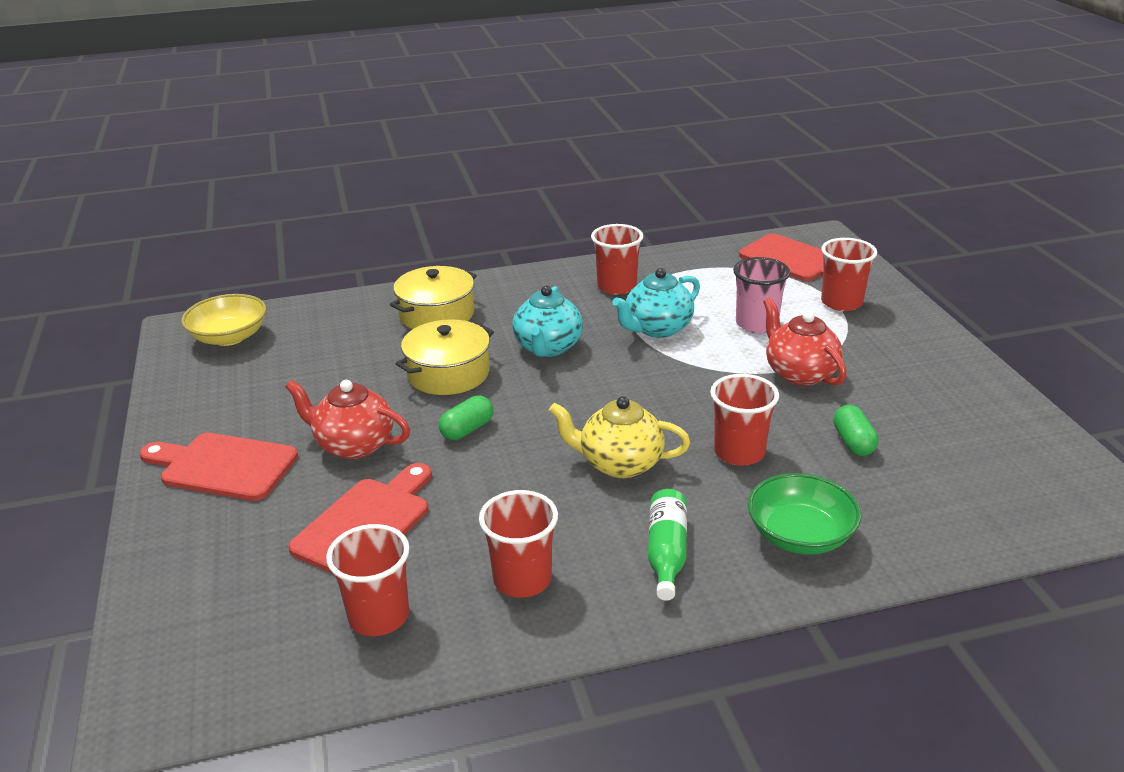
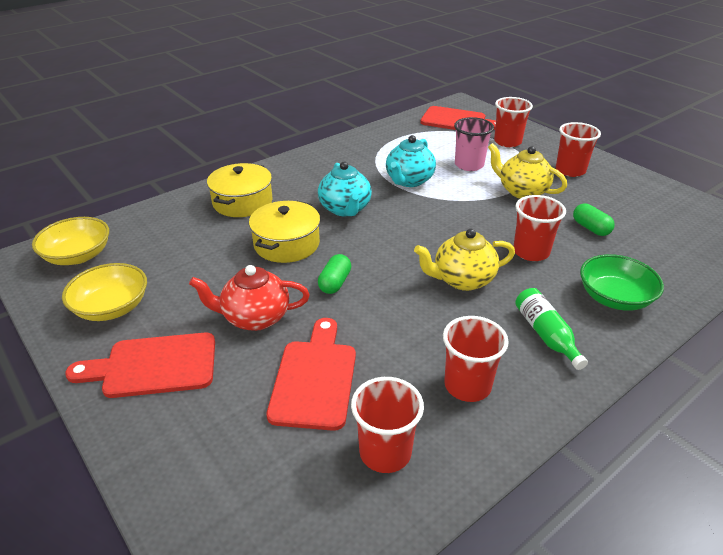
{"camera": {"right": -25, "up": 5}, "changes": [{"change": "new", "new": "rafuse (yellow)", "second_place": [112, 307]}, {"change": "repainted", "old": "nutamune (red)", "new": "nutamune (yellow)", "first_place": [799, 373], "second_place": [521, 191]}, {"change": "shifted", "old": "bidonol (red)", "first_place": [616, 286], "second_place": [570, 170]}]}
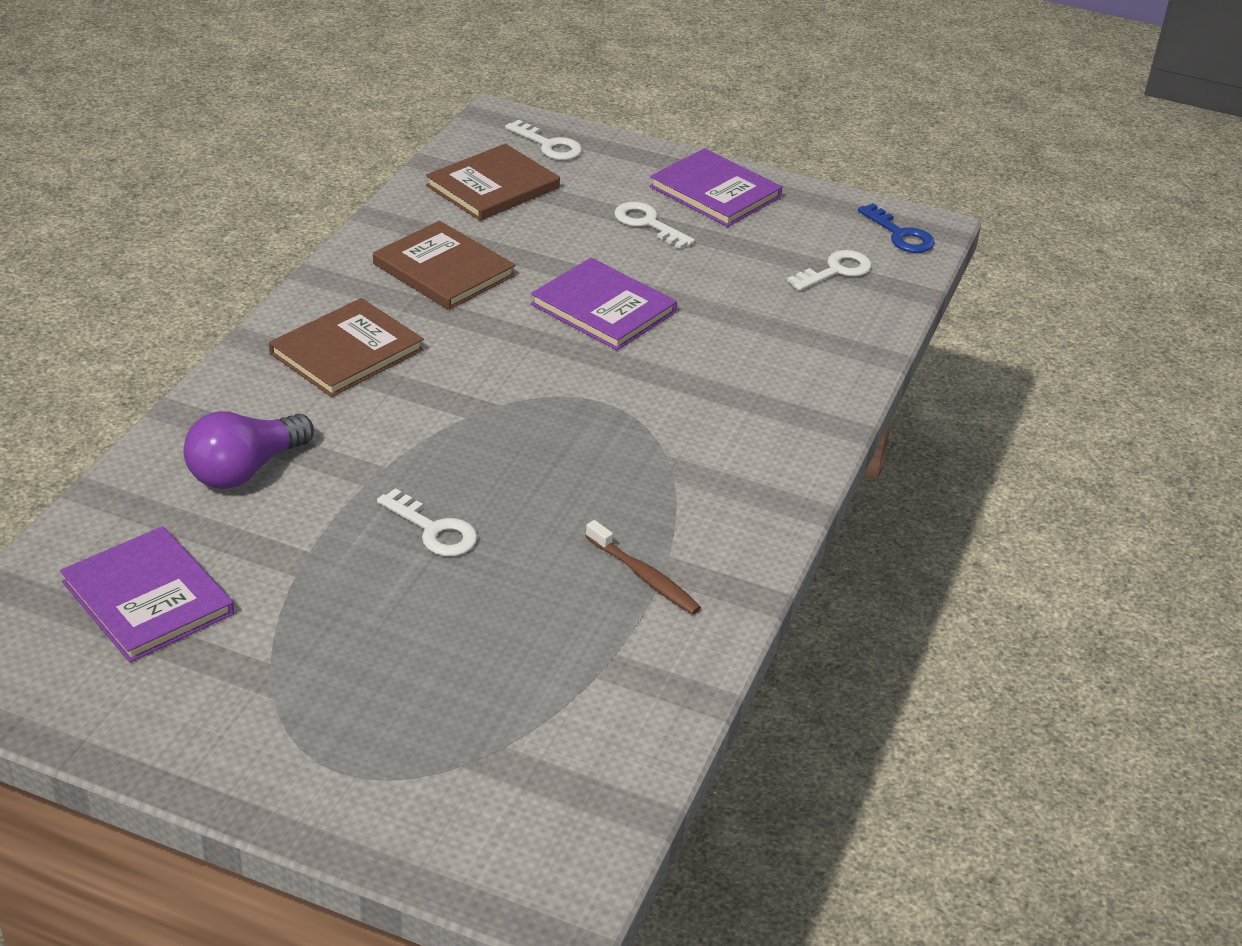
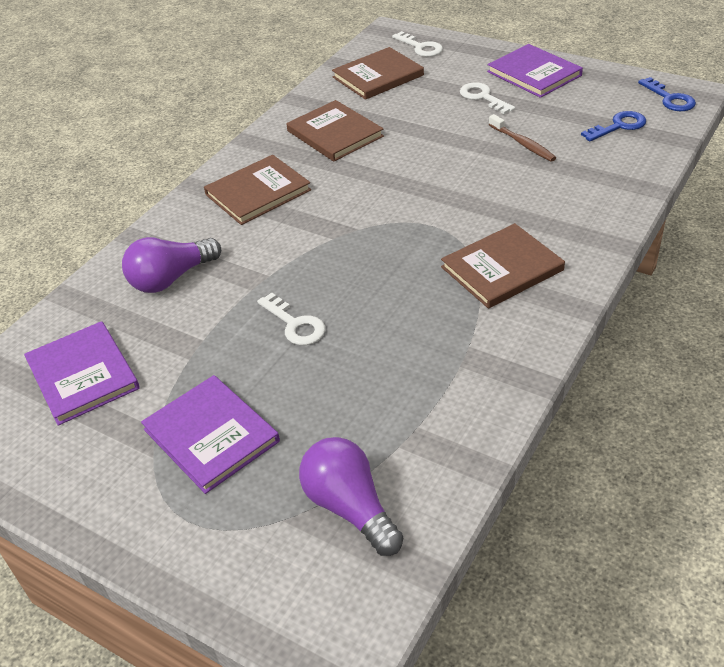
{"camera": {"right": 15, "up": 5}, "changes": [{"change": "shifted", "old": "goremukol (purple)", "first_place": [603, 308], "second_place": [211, 435]}, {"change": "new", "new": "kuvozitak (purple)", "second_place": [350, 507]}, {"change": "new", "new": "goremukol (brown)", "second_place": [502, 269]}, {"change": "shifted", "old": "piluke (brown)", "first_place": [644, 576], "second_place": [522, 143]}, {"change": "repainted", "old": "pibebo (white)", "new": "pibebo (blue)", "first_place": [836, 271], "second_place": [618, 126]}]}
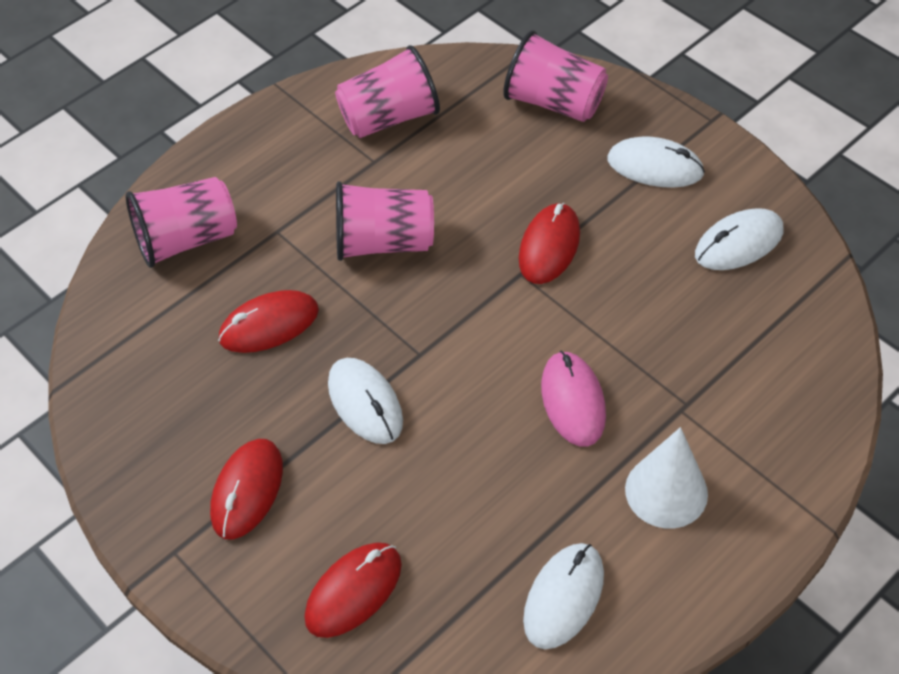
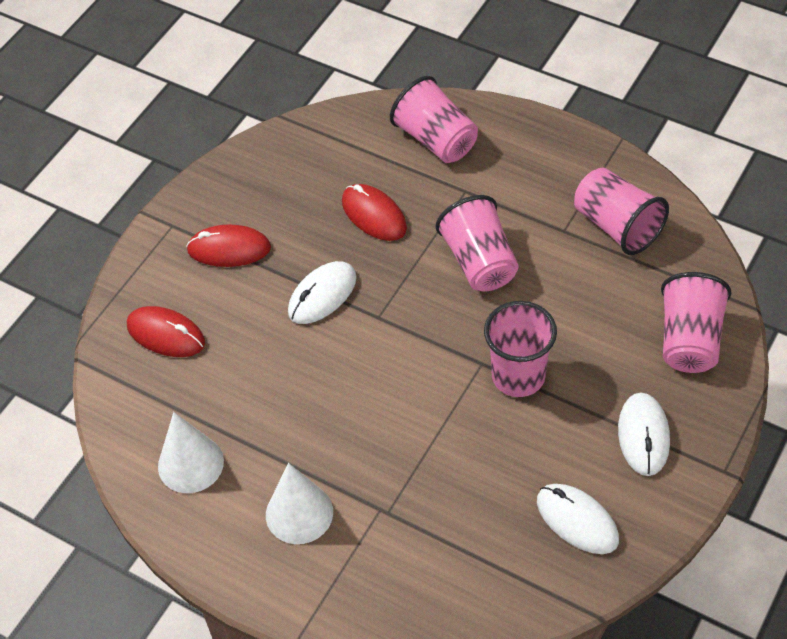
{"camera": {"right": 75, "up": 0}, "changes": [{"change": "swapped", "old": "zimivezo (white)", "new": "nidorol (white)", "first_place": [563, 597], "second_place": [190, 463]}, {"change": "swapped", "old": "zimivezo (red)", "new": "bidonol (pink)", "first_place": [549, 246], "second_place": [518, 376]}, {"change": "gone", "old": "zimivezo (pink)", "first_place": [573, 401]}]}
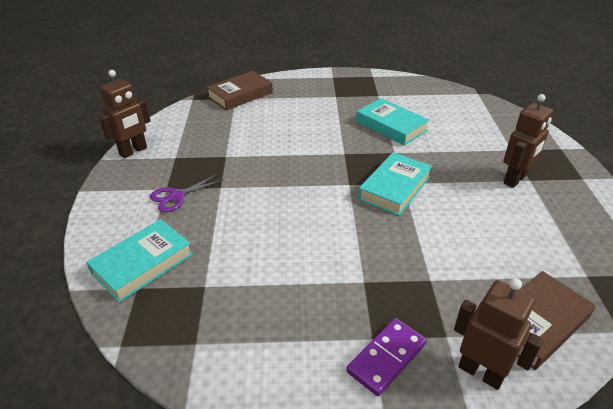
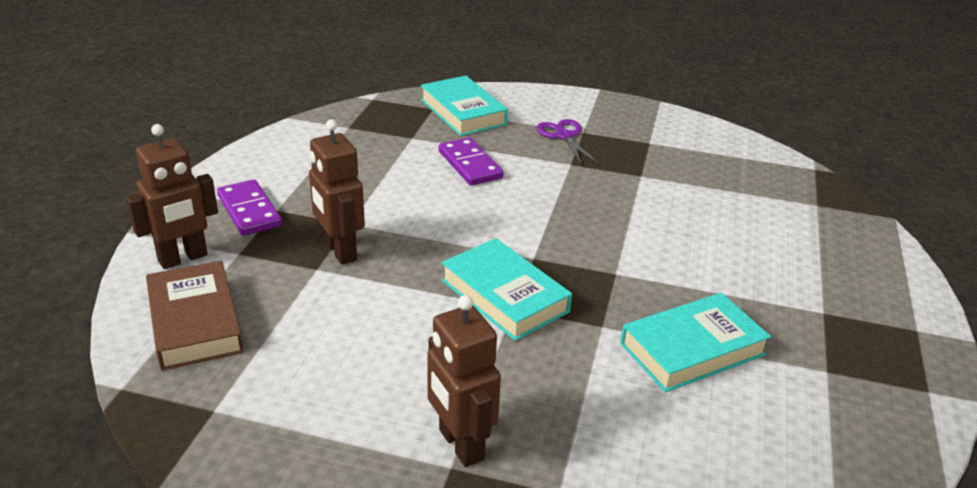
{"camera": {"right": 105, "up": -5}, "changes": [{"change": "shifted", "old": "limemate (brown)", "first_place": [133, 151], "second_place": [340, 251]}, {"change": "new", "new": "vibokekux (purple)", "second_place": [470, 165]}, {"change": "gone", "old": "goremukol (brown)", "first_place": [240, 95]}]}
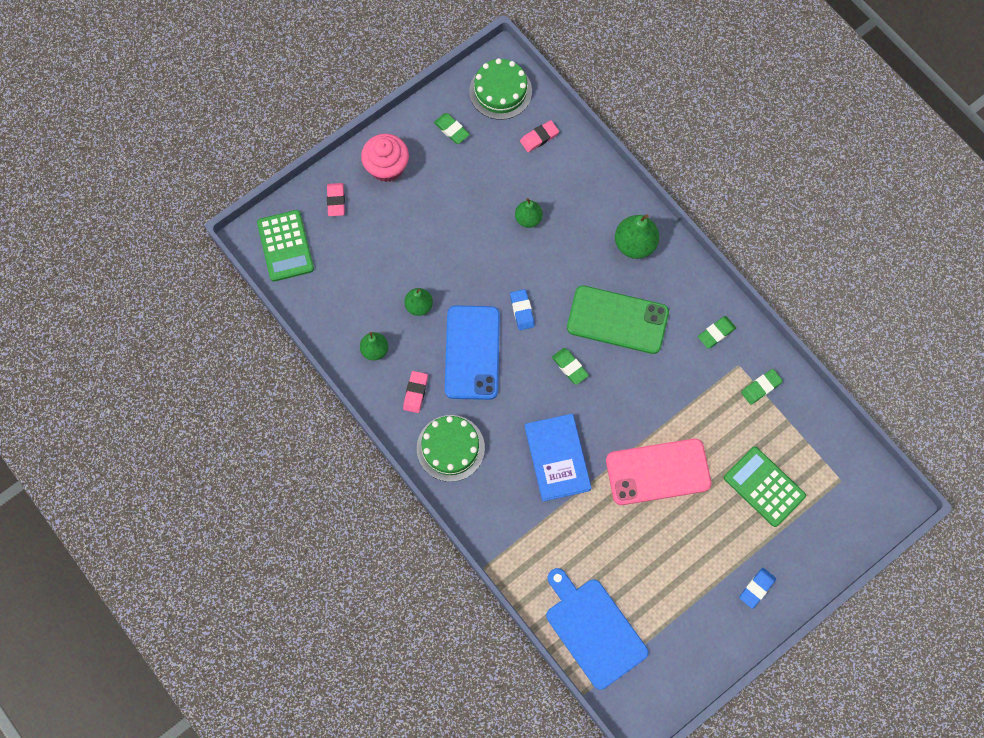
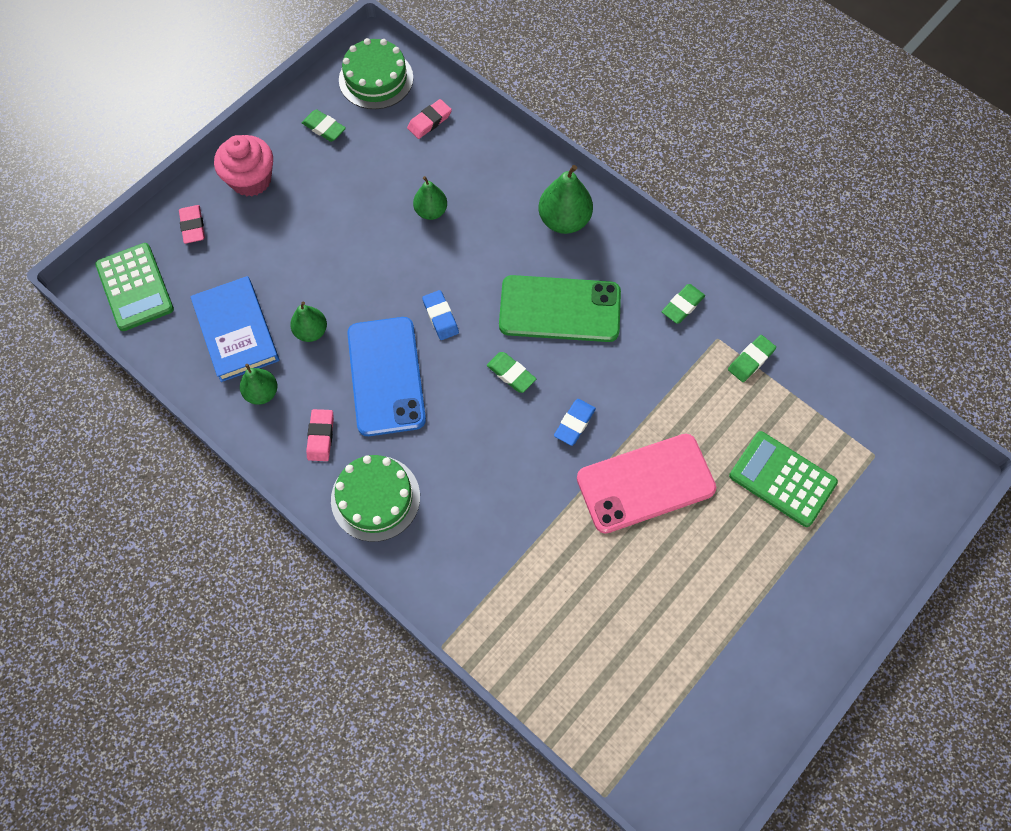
{"camera": {"right": -10, "up": -5}, "changes": [{"change": "shifted", "old": "goremukol (blue)", "first_place": [557, 458], "second_place": [236, 331]}, {"change": "shifted", "old": "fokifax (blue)", "first_place": [756, 588], "second_place": [574, 423]}, {"change": "gone", "old": "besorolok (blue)", "first_place": [593, 629]}]}
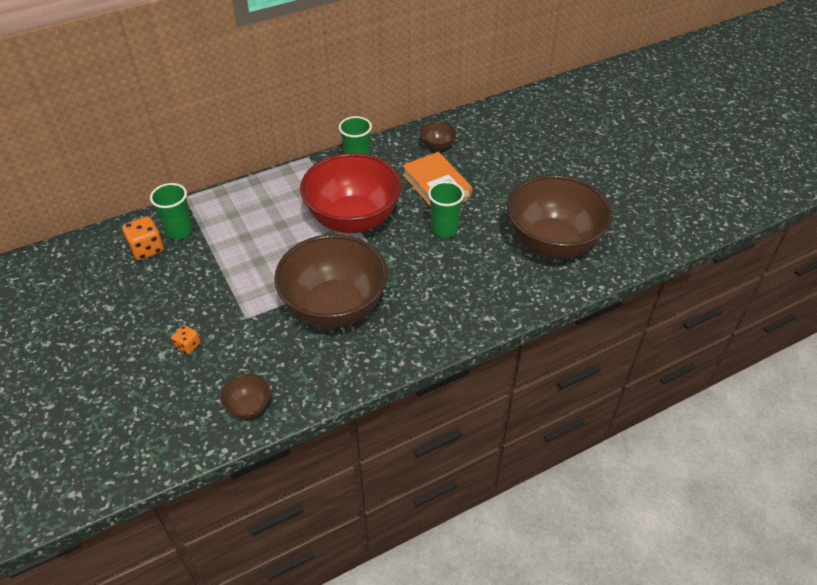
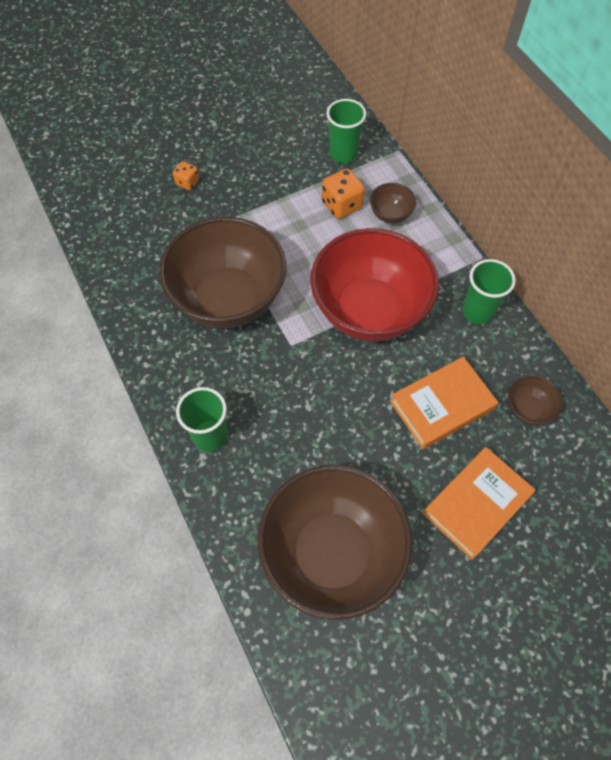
{"camera": {"right": 90, "up": 15}, "changes": [{"change": "shifted", "old": "bidonol (green)", "first_place": [444, 229], "second_place": [210, 435]}, {"change": "shifted", "old": "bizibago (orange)", "first_place": [147, 249], "second_place": [341, 205]}, {"change": "shifted", "old": "rafuse (brown)", "first_place": [249, 407], "second_place": [390, 214]}, {"change": "new", "new": "goremukol (orange)", "second_place": [476, 504]}]}
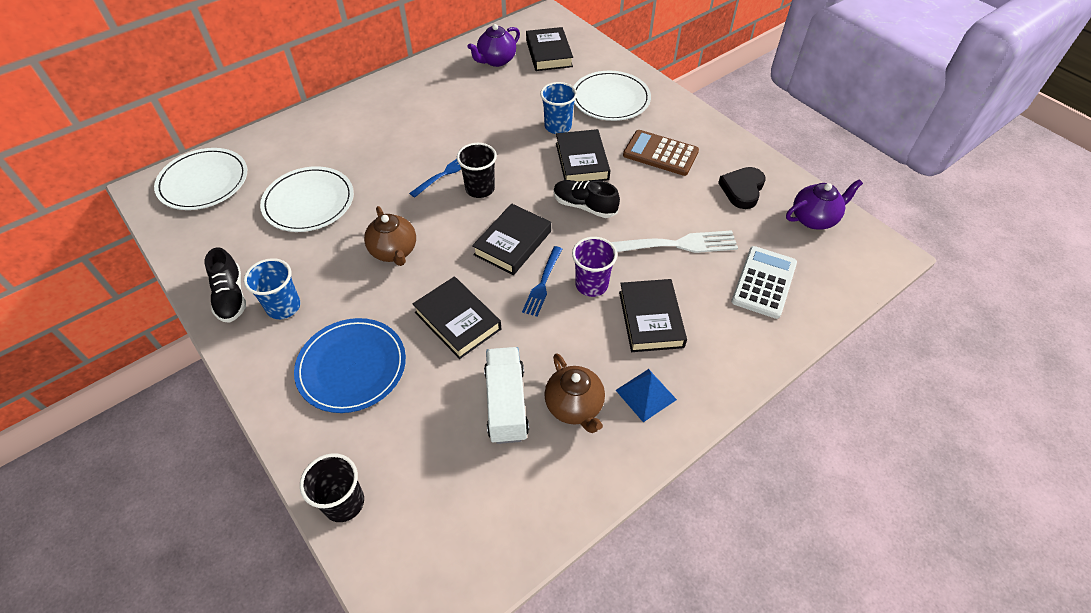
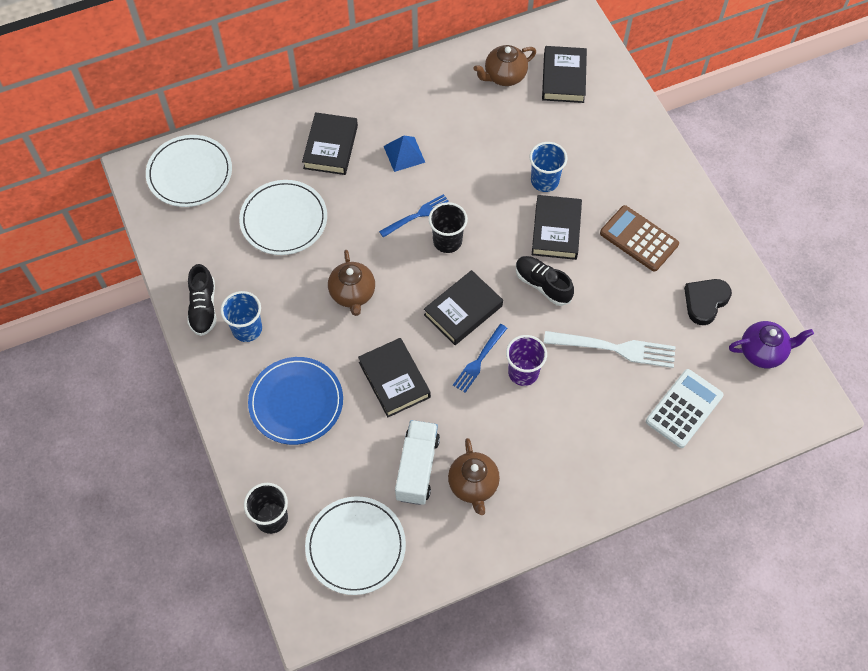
{"camera": {"right": 15, "up": 10}, "changes": [{"change": "shifted", "old": "goremukol (black)", "first_place": [650, 319], "second_place": [330, 147]}, {"change": "shifted", "old": "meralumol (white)", "first_place": [610, 99], "second_place": [355, 546]}, {"change": "shifted", "old": "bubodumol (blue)", "first_place": [646, 395], "second_place": [404, 154]}, {"change": "repainted", "old": "nutamune (purple)", "new": "nutamune (brown)", "first_place": [496, 60], "second_place": [504, 76]}]}
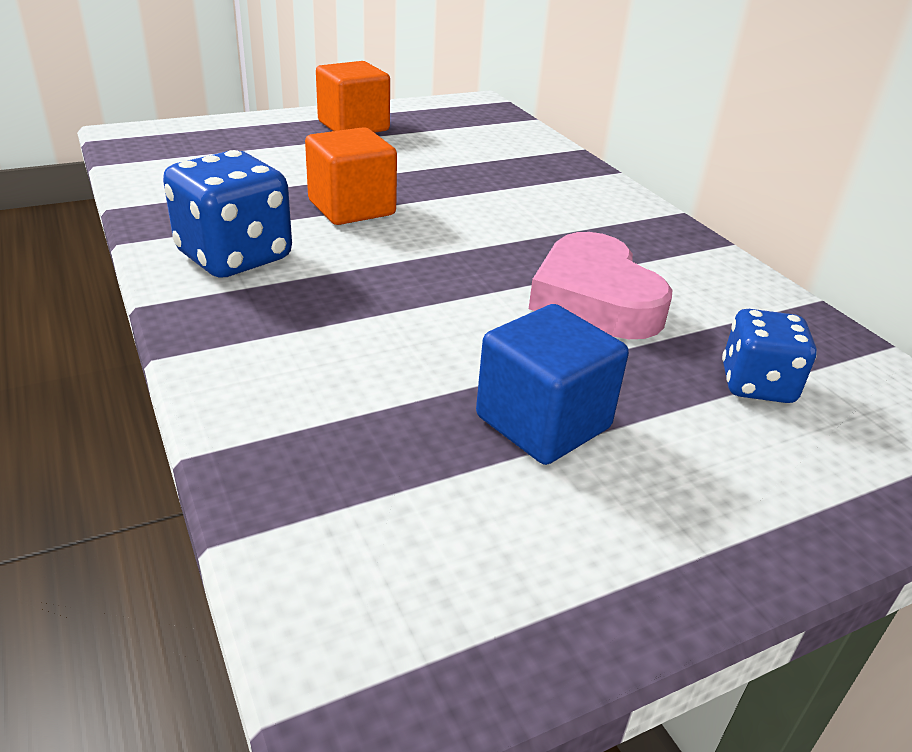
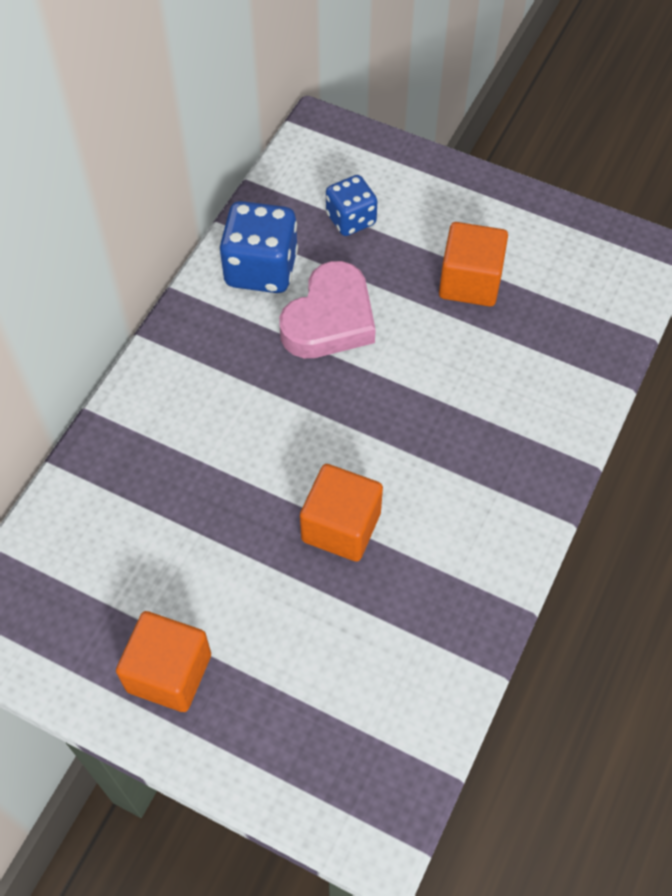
{"camera": {"right": -125, "up": 25}, "changes": [{"change": "shifted", "old": "bizibago (blue)", "first_place": [234, 257], "second_place": [261, 269]}, {"change": "repainted", "old": "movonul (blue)", "new": "movonul (orange)", "first_place": [543, 422], "second_place": [470, 282]}]}
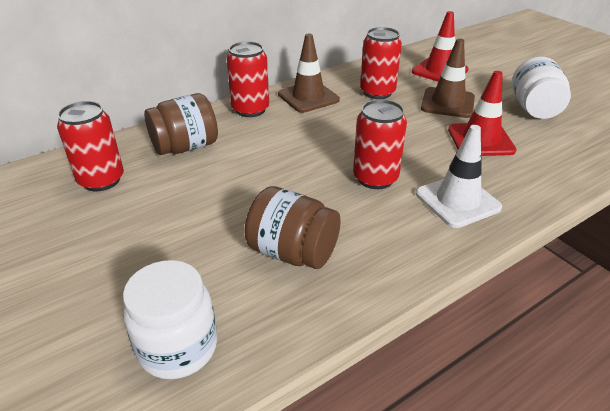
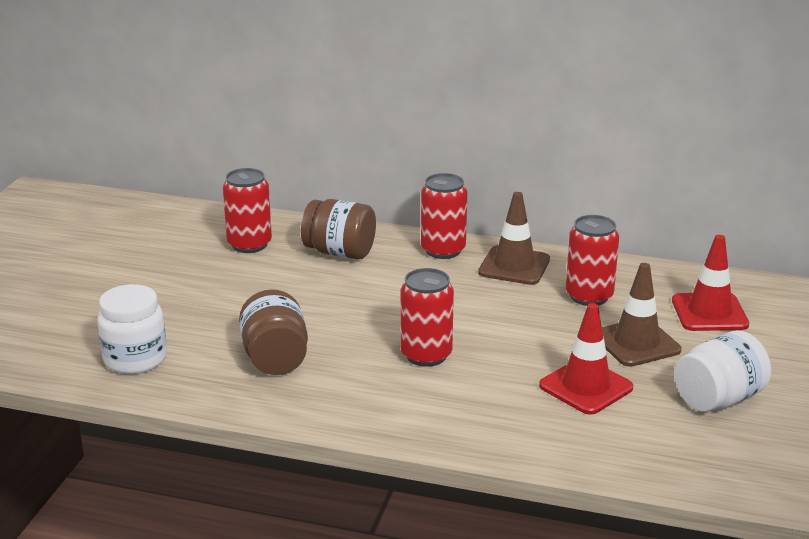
{"camera": {"right": 50, "up": -10}, "changes": [{"change": "gone", "old": "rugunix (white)", "first_place": [457, 201]}]}
